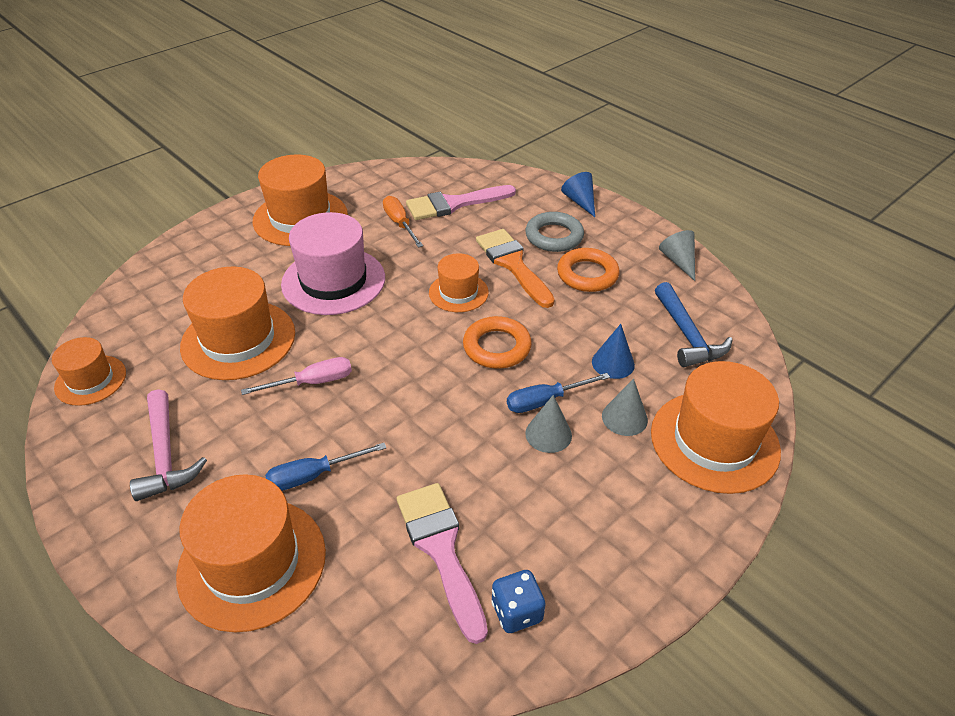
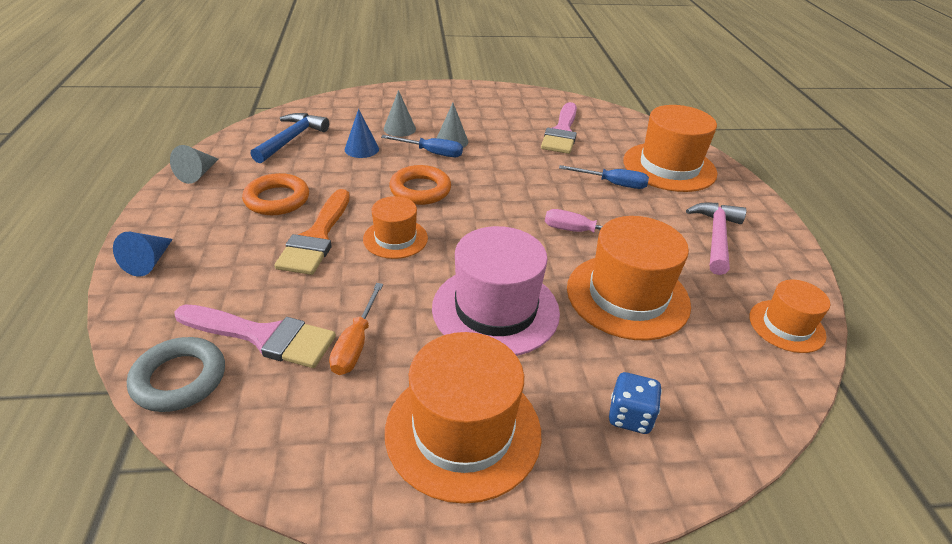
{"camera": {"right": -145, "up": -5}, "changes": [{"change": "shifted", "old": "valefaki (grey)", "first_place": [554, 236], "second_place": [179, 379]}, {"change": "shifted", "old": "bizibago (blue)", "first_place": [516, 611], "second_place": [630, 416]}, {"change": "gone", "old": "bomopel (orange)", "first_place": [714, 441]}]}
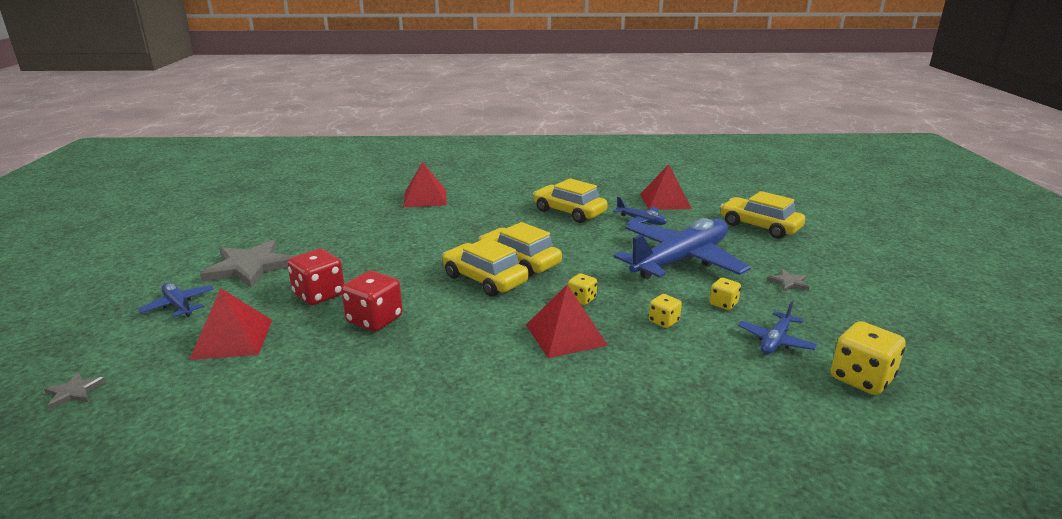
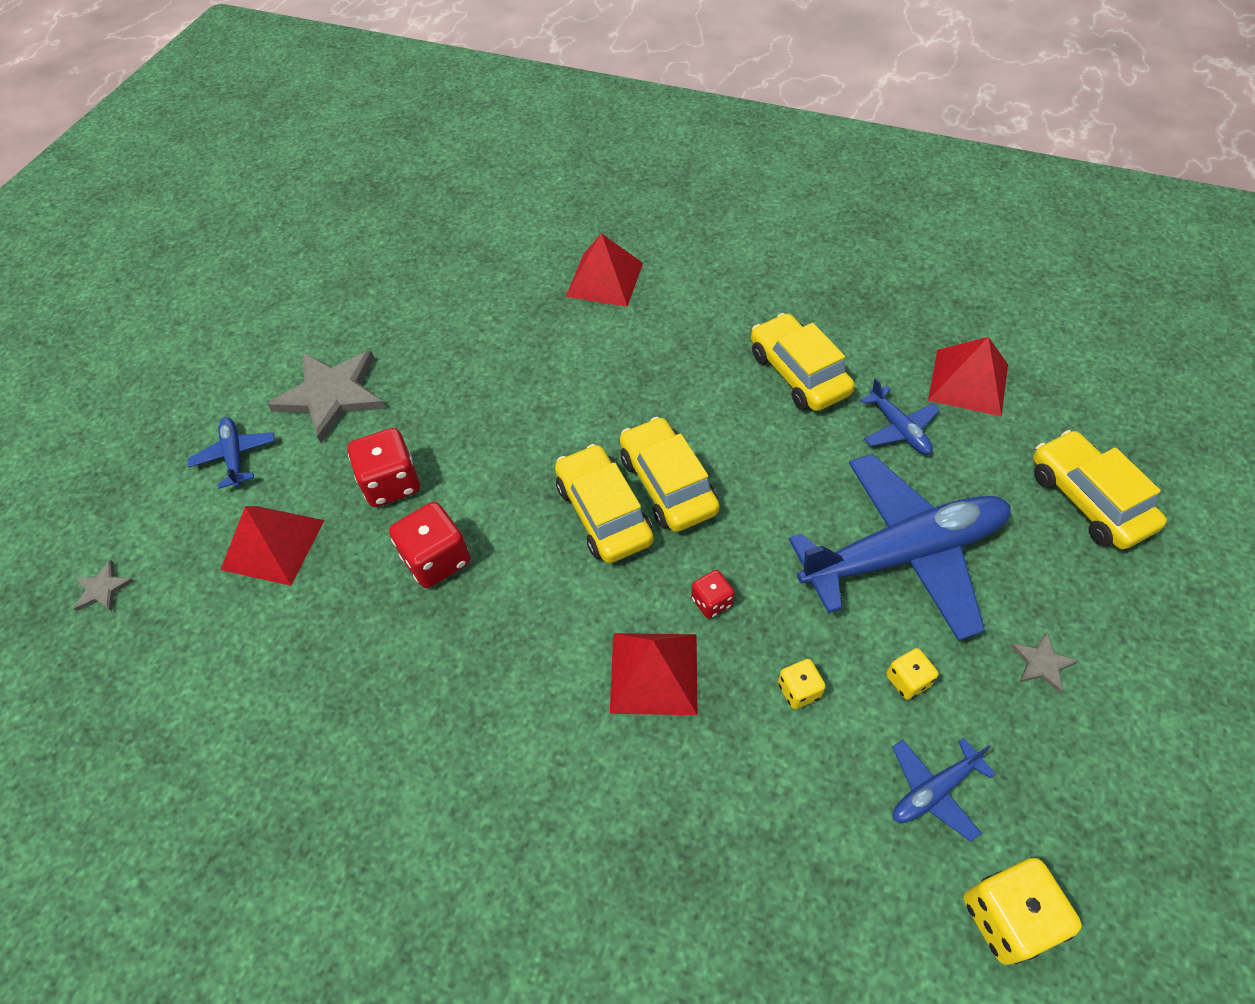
{"camera": {"right": 25, "up": 30}, "changes": [{"change": "repainted", "old": "bizibago (yellow)", "new": "bizibago (red)", "first_place": [581, 299], "second_place": [711, 602]}]}
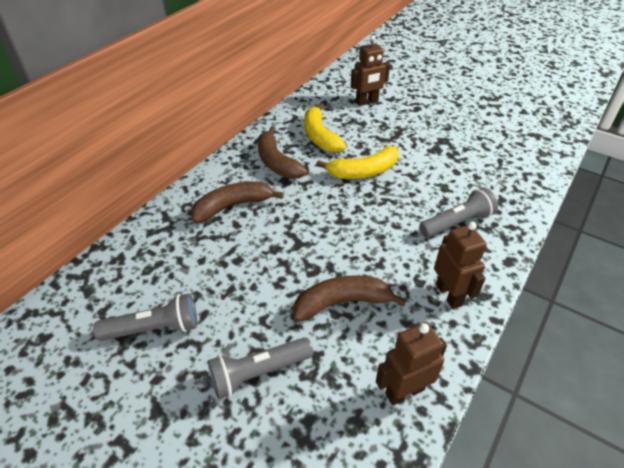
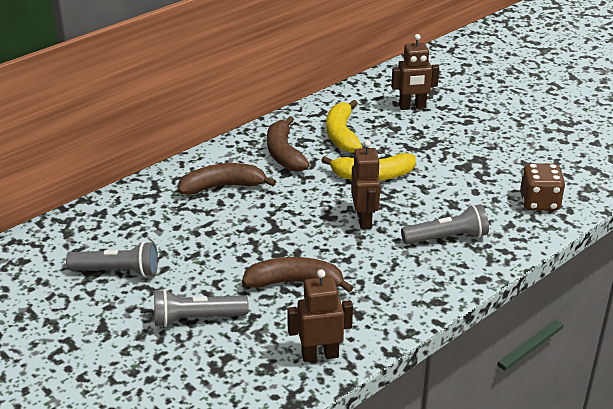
{"camera": {"right": 15, "up": -10}, "changes": [{"change": "shifted", "old": "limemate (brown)", "first_place": [449, 295], "second_place": [364, 220]}, {"change": "new", "new": "bizibago (brown)", "second_place": [539, 202]}]}
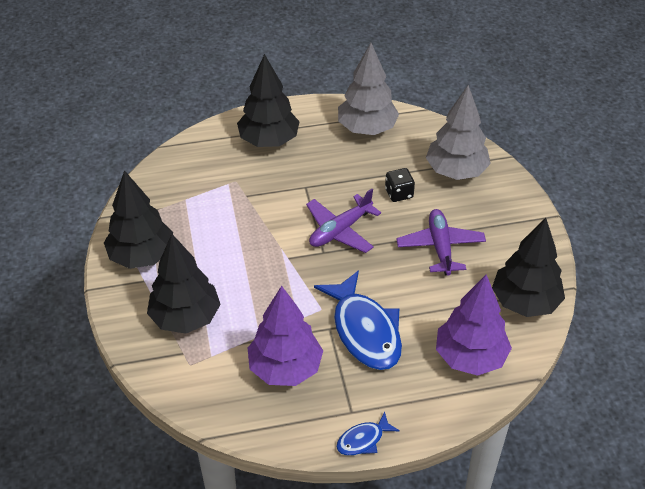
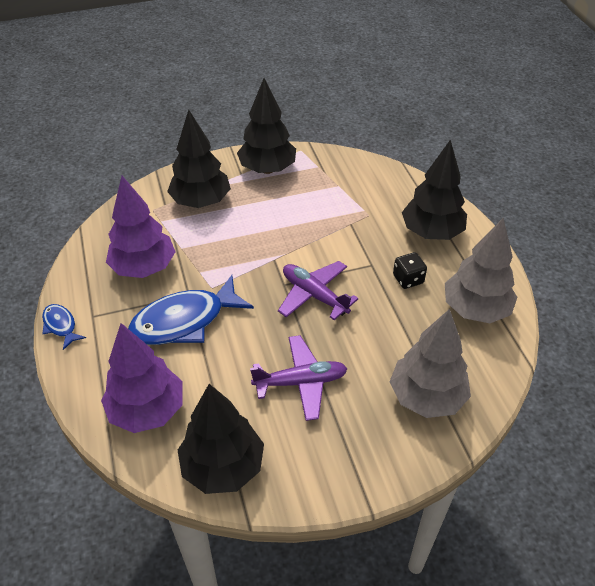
{"camera": {"right": 85, "up": 0}, "changes": [{"change": "shifted", "old": "bizibago (black)", "first_place": [399, 193], "second_place": [408, 279]}]}
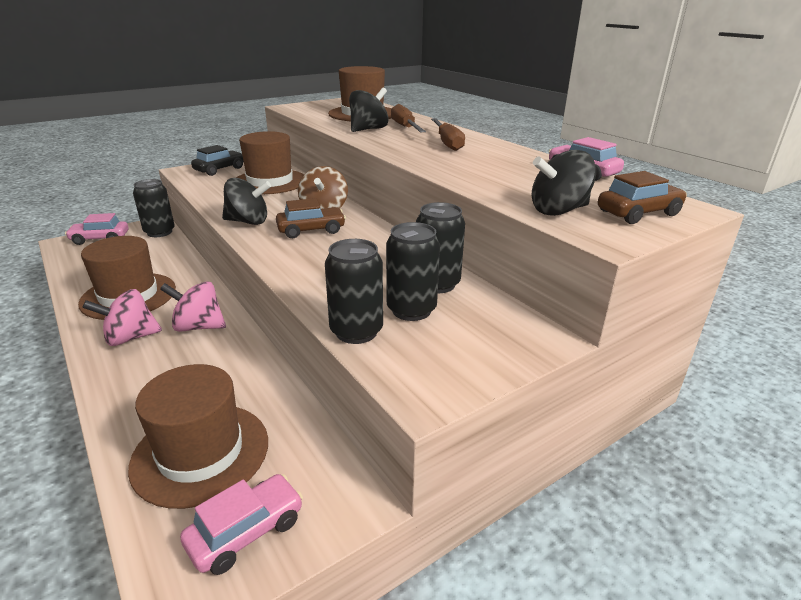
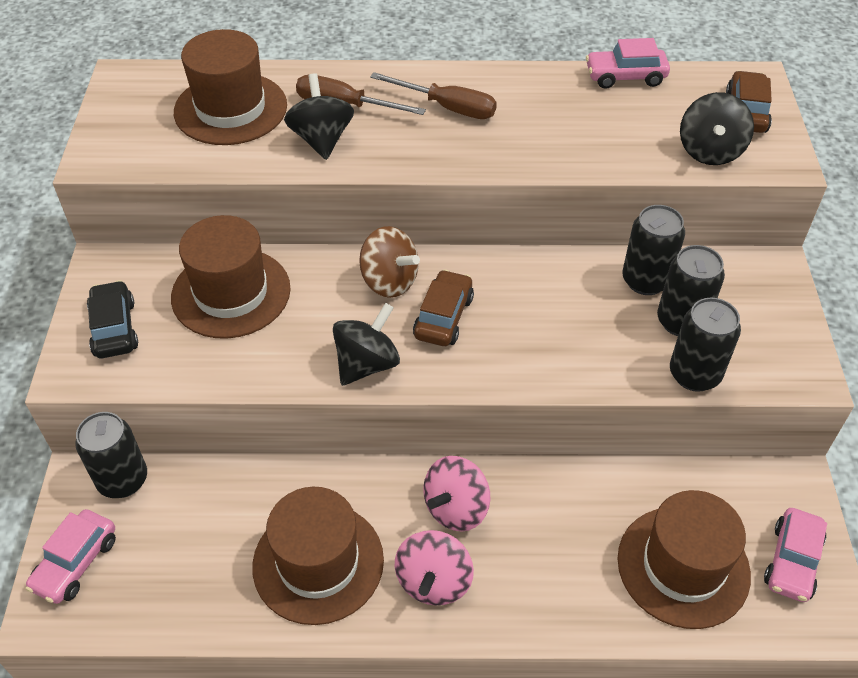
{"camera": {"right": -55, "up": 20}, "changes": [{"change": "rotated", "old": "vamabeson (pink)", "first_place": [246, 532], "second_place": [792, 561], "degrees": -150}]}
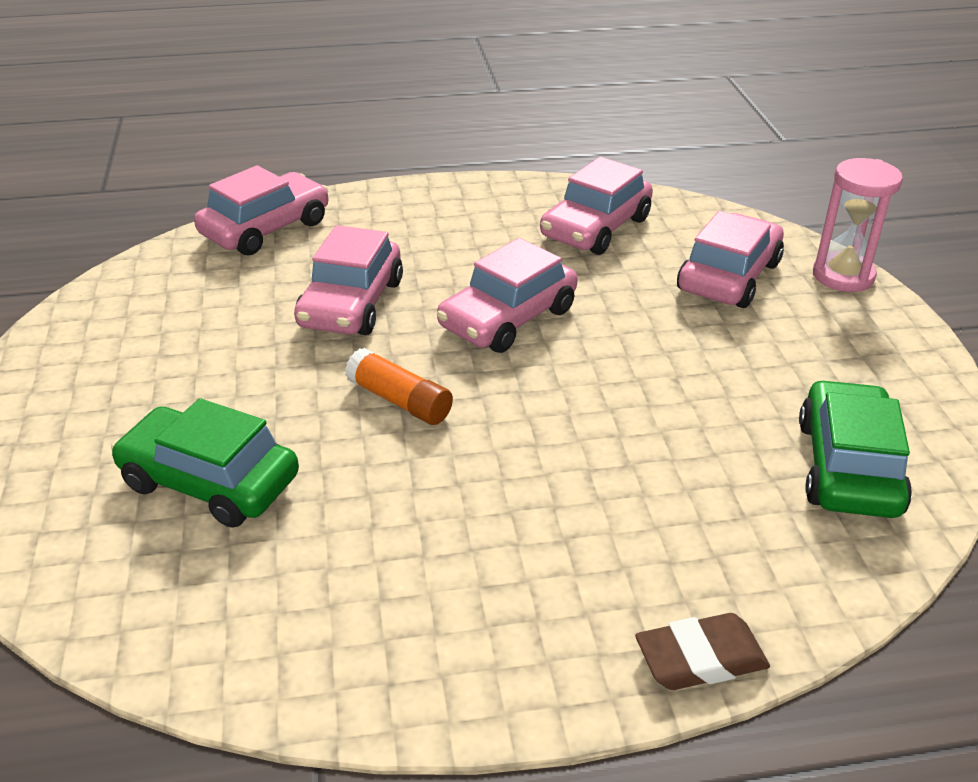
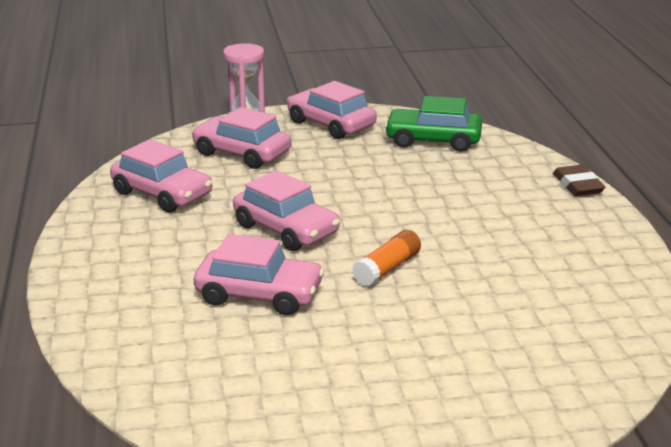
{"camera": {"right": -90, "up": -10}, "changes": [{"change": "shifted", "old": "vamabeson (pink)", "first_place": [266, 228], "second_place": [331, 124]}, {"change": "gone", "old": "vamabeson (green)", "first_place": [210, 482]}]}
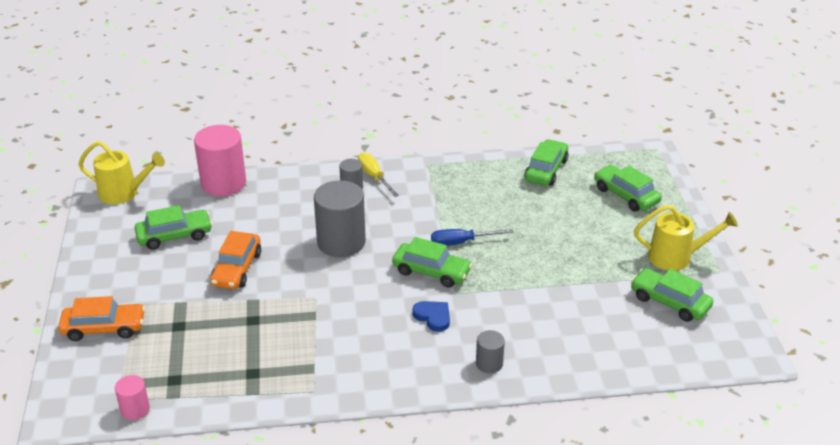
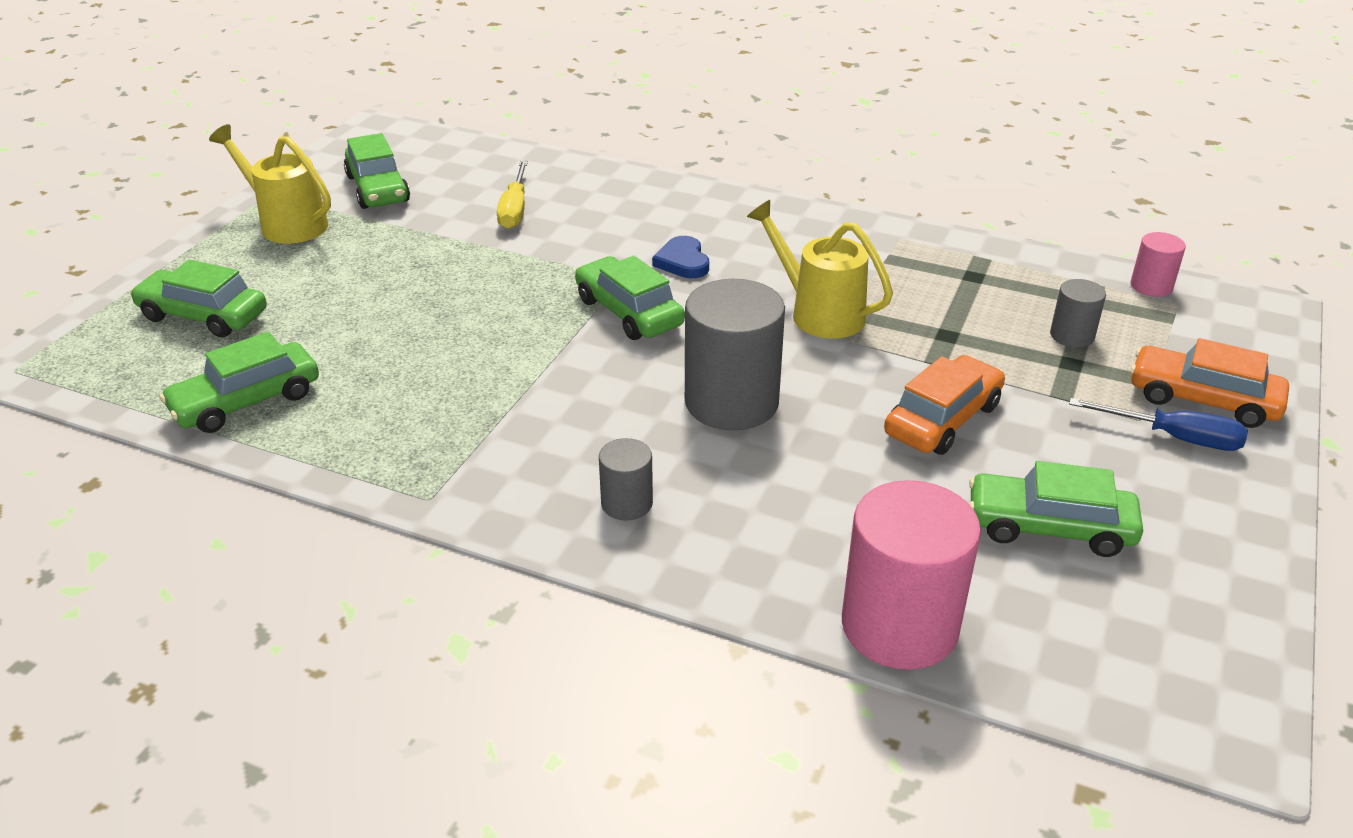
{"camera": {"right": -150, "up": 0}, "changes": [{"change": "rotated", "old": "vamabeson (green)", "first_place": [626, 195], "second_place": [203, 315], "degrees": 120}, {"change": "shifted", "old": "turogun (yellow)", "first_place": [374, 177], "second_place": [515, 210]}, {"change": "shifted", "old": "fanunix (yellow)", "first_place": [124, 193], "second_place": [818, 313]}, {"change": "shifted", "old": "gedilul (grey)", "first_place": [489, 363], "second_place": [1072, 336]}, {"change": "shifted", "old": "turogun (blue)", "first_place": [461, 242], "second_place": [1174, 437]}]}
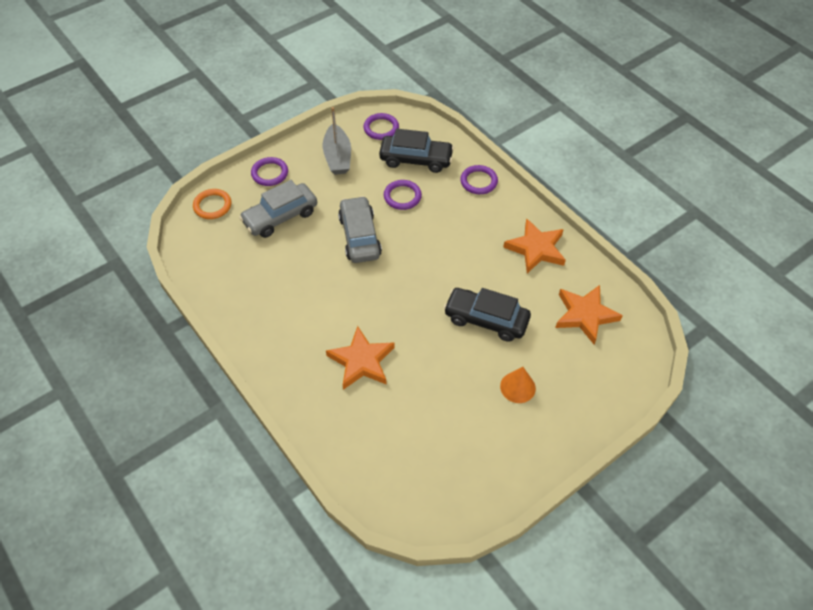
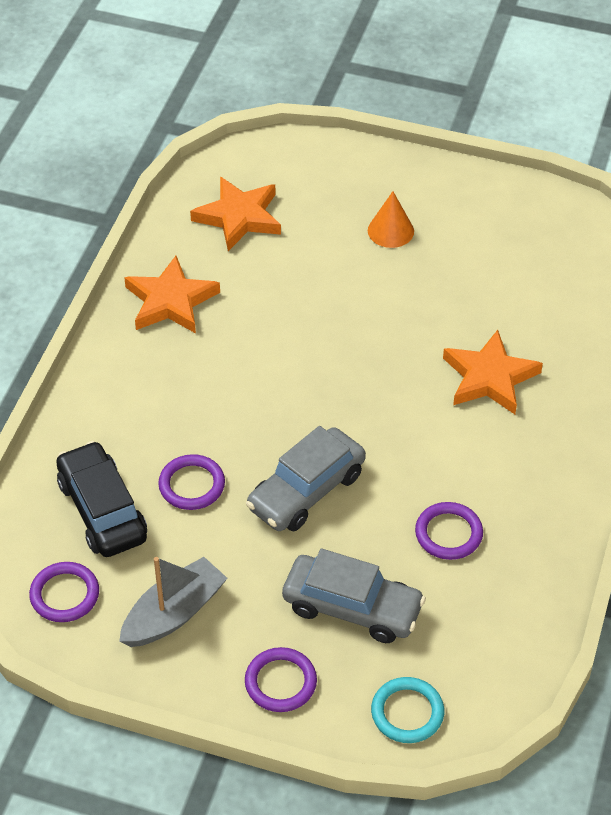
{"camera": {"right": -125, "up": -5}, "changes": [{"change": "repainted", "old": "valefaki (orange)", "new": "valefaki (turquoise)", "first_place": [212, 206], "second_place": [407, 712]}, {"change": "shifted", "old": "valefaki (purple)", "first_place": [478, 181], "second_place": [448, 533]}, {"change": "gone", "old": "vamabeson (black)", "first_place": [486, 319]}]}
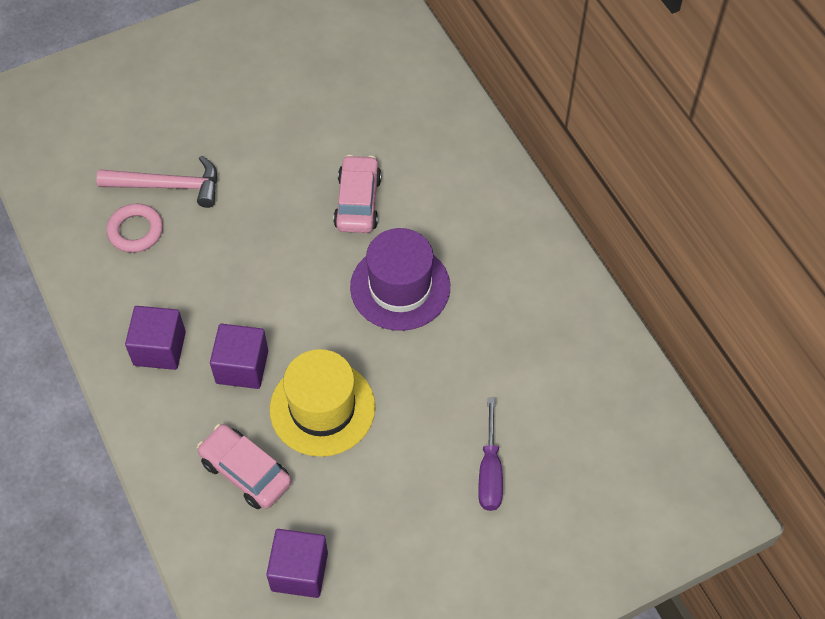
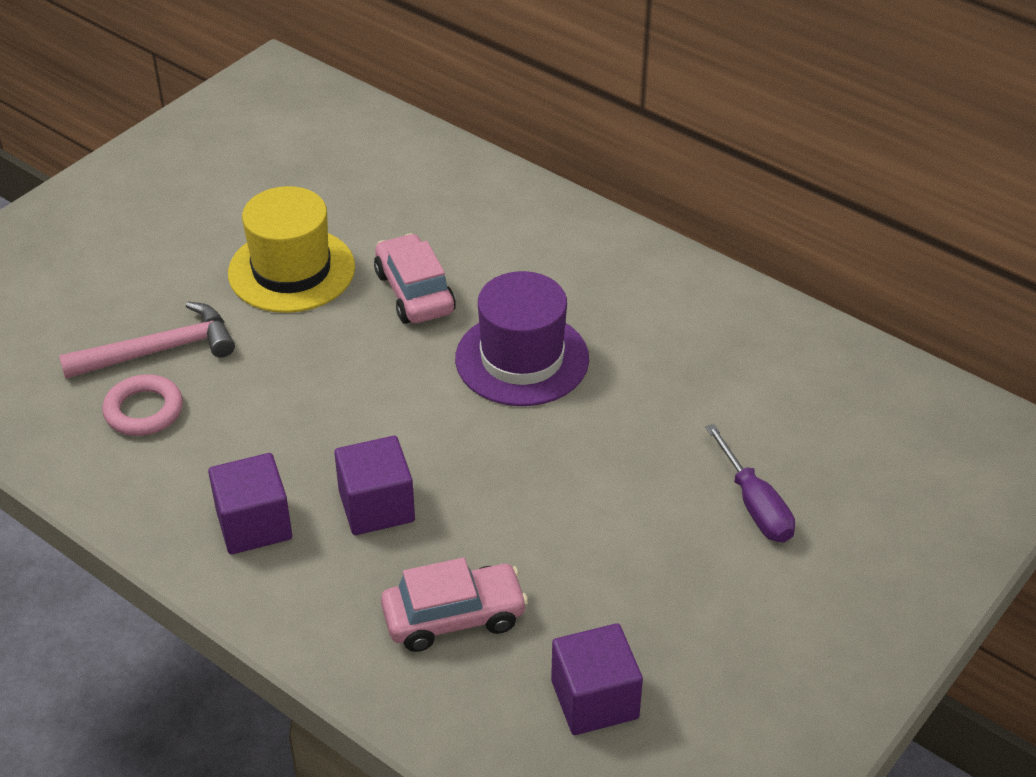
{"camera": {"right": -25, "up": -15}, "changes": [{"change": "shifted", "old": "bomopel (yellow)", "first_place": [322, 408], "second_place": [291, 270]}, {"change": "rotated", "old": "vamabeson (pink)", "first_place": [246, 472], "second_place": [454, 617], "degrees": 150}]}
